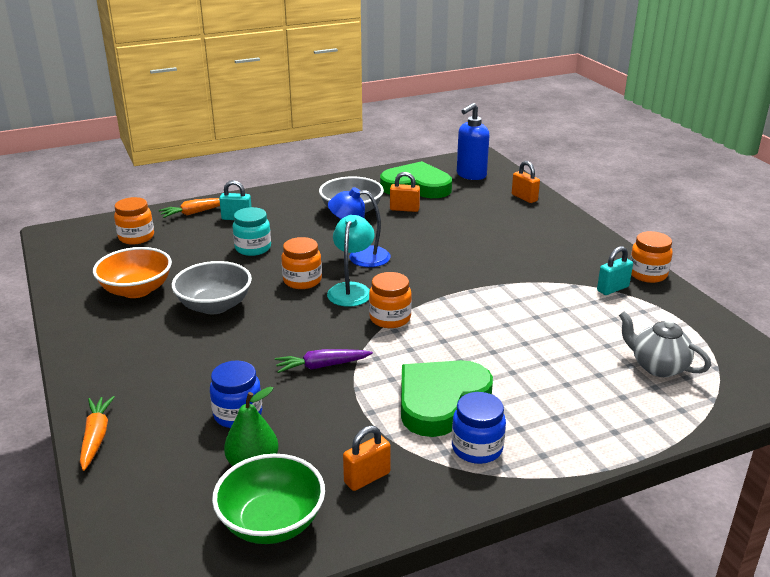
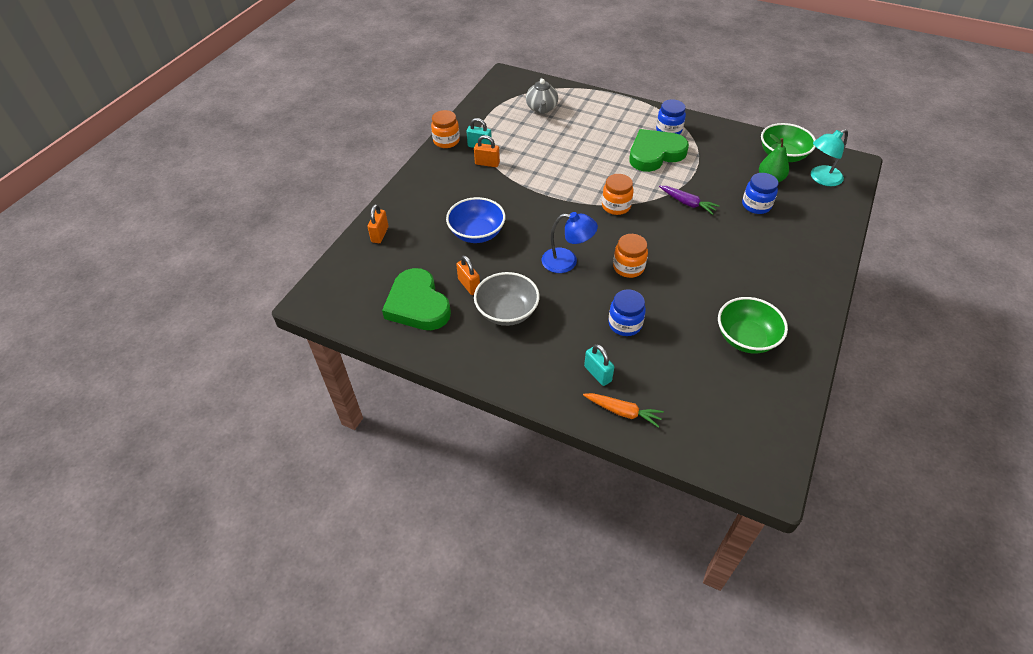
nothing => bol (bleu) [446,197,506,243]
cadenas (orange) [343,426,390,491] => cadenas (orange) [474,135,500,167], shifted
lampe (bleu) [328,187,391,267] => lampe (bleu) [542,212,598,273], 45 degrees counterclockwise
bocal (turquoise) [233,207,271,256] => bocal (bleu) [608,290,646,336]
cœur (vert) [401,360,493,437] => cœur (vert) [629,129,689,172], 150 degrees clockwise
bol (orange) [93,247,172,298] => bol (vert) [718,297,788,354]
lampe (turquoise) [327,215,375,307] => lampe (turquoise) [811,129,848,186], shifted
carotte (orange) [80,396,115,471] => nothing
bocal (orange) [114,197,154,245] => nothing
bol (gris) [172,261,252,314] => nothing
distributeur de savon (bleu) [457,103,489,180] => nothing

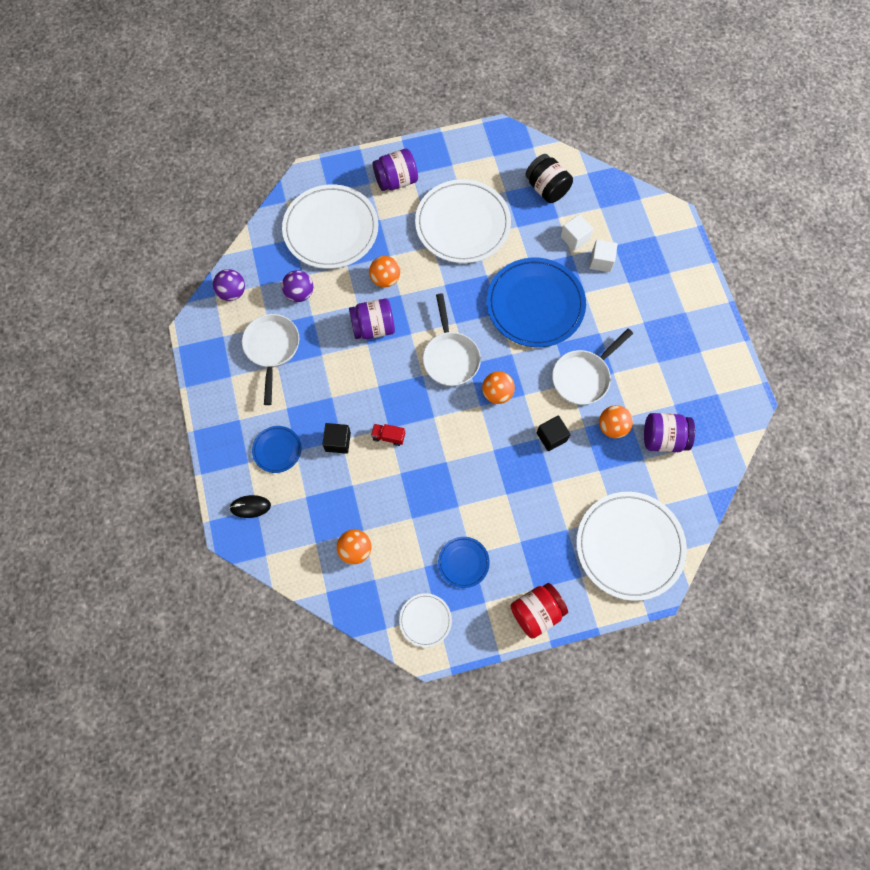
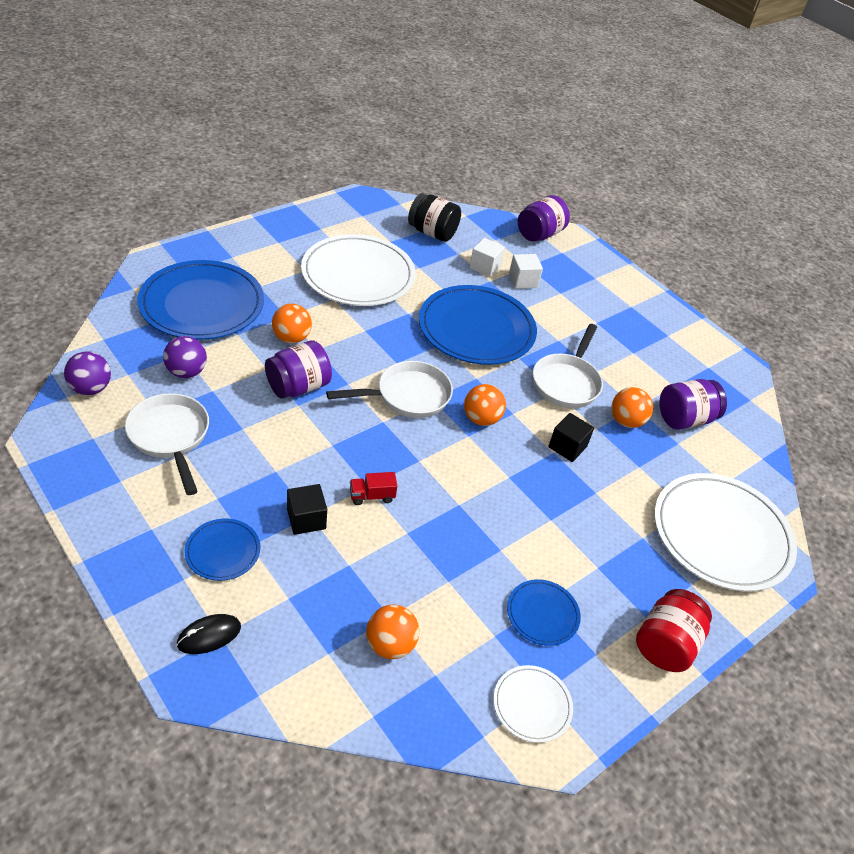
assiette (blanc) [282,184,378,269] => assiette (bleu) [137,260,264,340]
poêle (blanc) [423,293,481,386] => poêle (blanc) [326,361,453,418], 75 degrees counterclockwise
bocal (violet) [373,149,418,191] => bocal (violet) [518,195,570,241], shifted

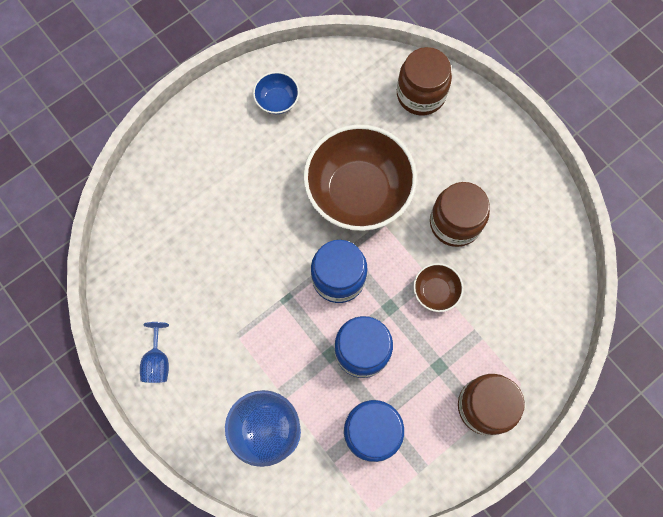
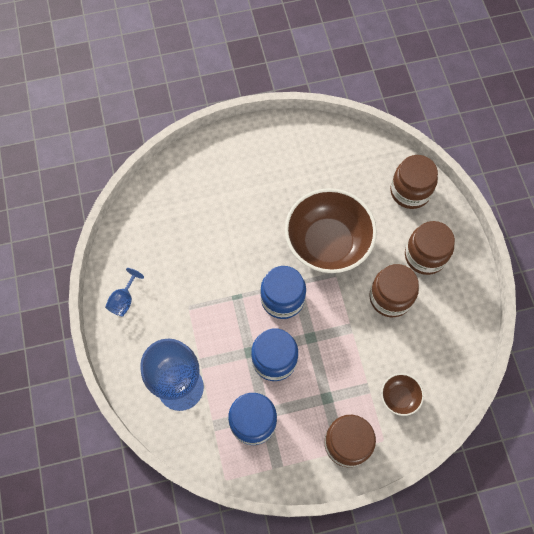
bol (marron) [413,263,464,312] => bol (marron) [381,373,424,416], shifted
nothing => bocal (marron) [405,221,455,275]
bol (bleu) [253,72,299,114] => nothing

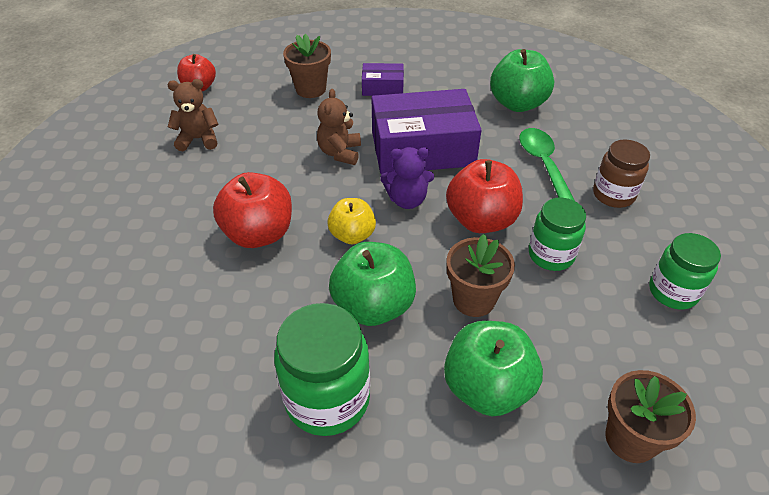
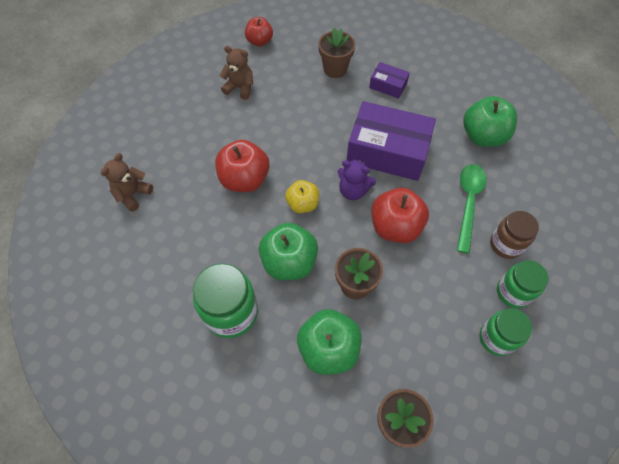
ours en peluche (marron) [317,89,361,165] => ours en peluche (marron) [101,153,153,212], shifted
bocal (vert) [529,198,586,271] => bocal (vert) [497,260,549,308], shifted

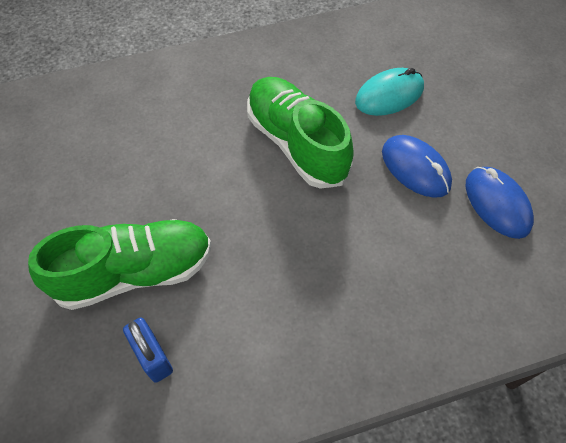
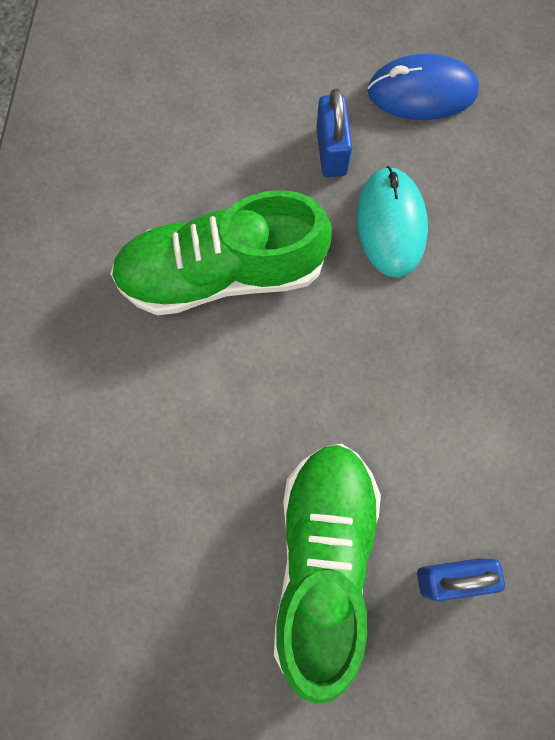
souris (bleu) [382,135,452,198] => cadenas (bleu) [316,88,352,178]
souris (turquoise) [355,68,424,116] => souris (turquoise) [357,166,428,278], shifted

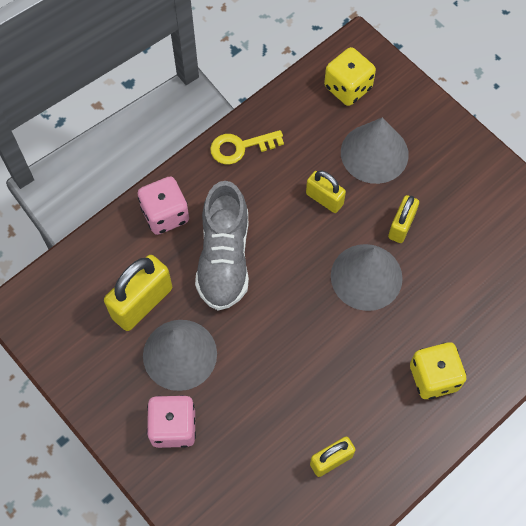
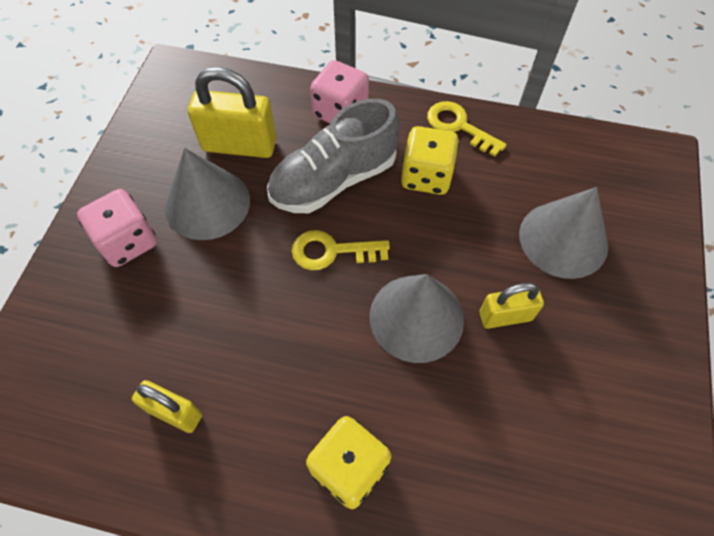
nothing => clé (jaune) [291,230,390,270]
dé (jaune) [324,47,376,106] => dé (jaune) [401,126,459,195], shifted
cadenas (jaune) [306,170,346,213] => nothing

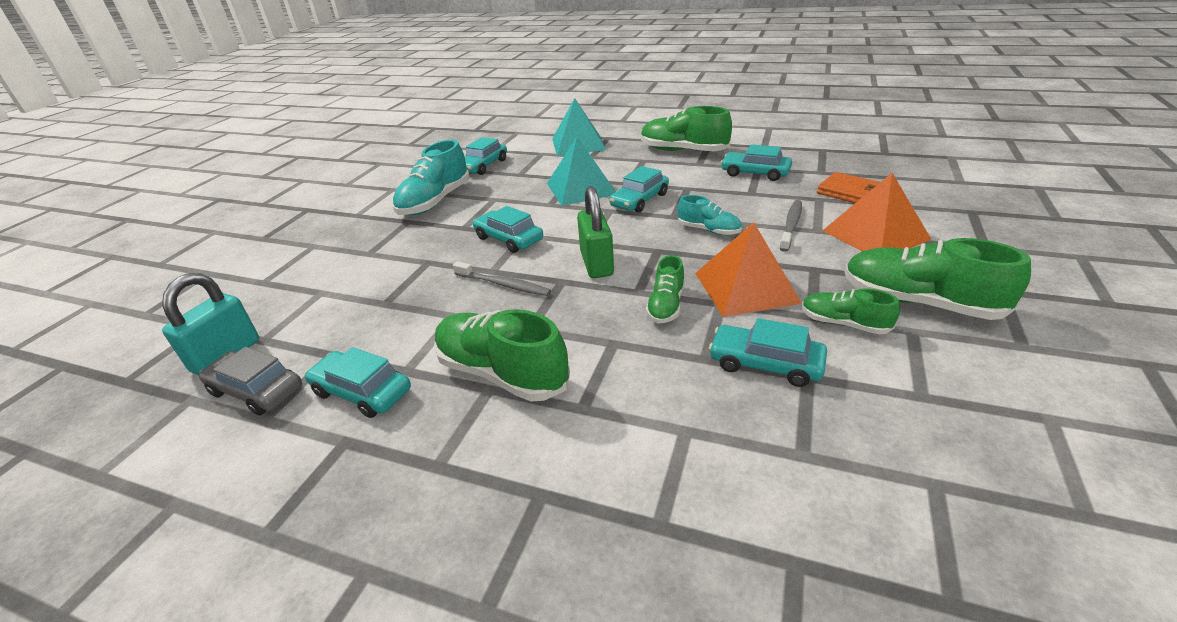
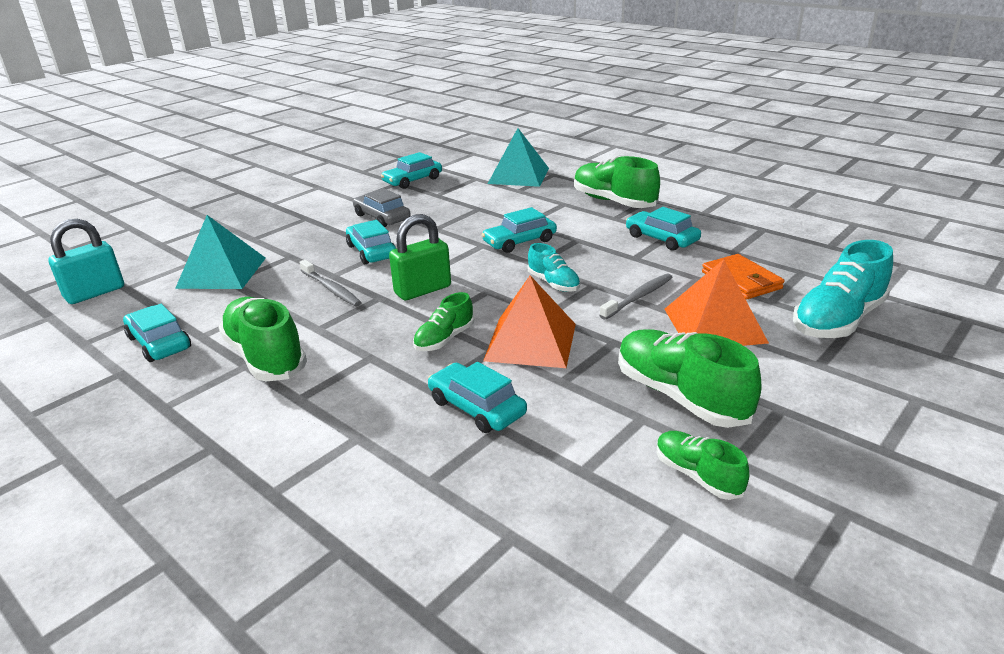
pyramide (turquoise) [547,137,616,206] => pyramide (turquoise) [175,215,266,289], shifted
voiture (gris) [199,347,302,416] => voiture (gris) [353,188,411,227], shifted
cadenas (vert) [577,186,614,278] => cadenas (vert) [389,214,451,300], 45 degrees clockwise
chaussure (vert) [802,288,900,334] => chaussure (vert) [657,431,749,500], shifted
chaussure (turquoise) [393,140,470,215] => chaussure (turquoise) [793,240,893,338], shifted

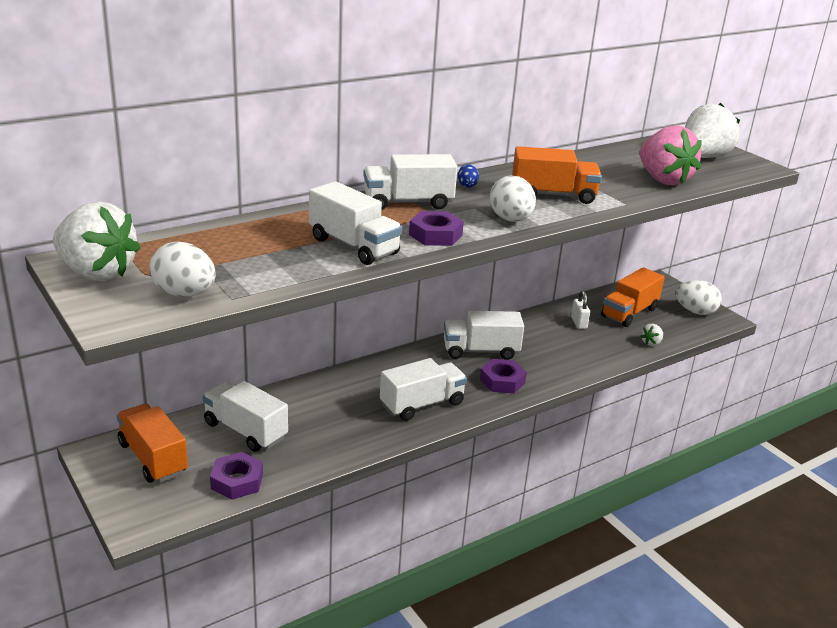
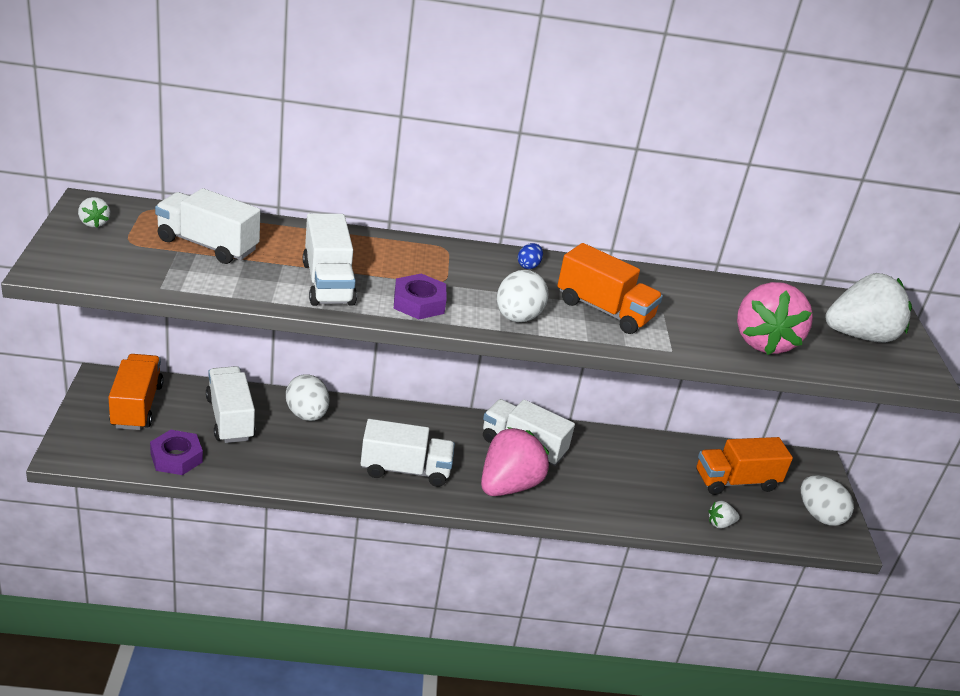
fraise (blanc) [53,202,140,281] => fraise (blanc) [78,197,110,228], x0.42
camion (blanc) [364,154,458,210] => camion (blanc) [155,188,260,264], shifted
œuf (blanc) [149,242,216,297] => œuf (blanc) [286,374,330,421], shifted
écrou (violet) [480,359,527,394] => fraise (rose) [481,427,549,496]
cadenas (blanc) [571,291,590,329] => nothing

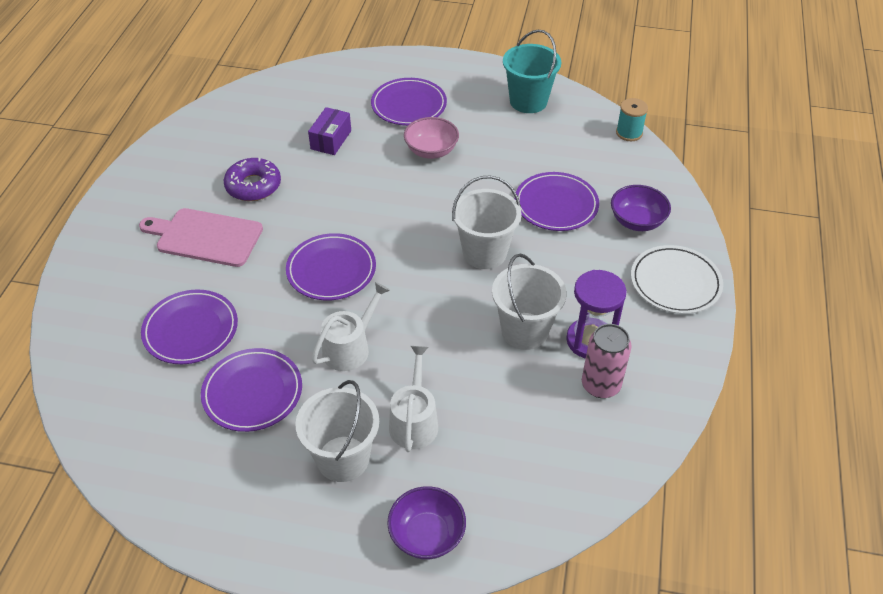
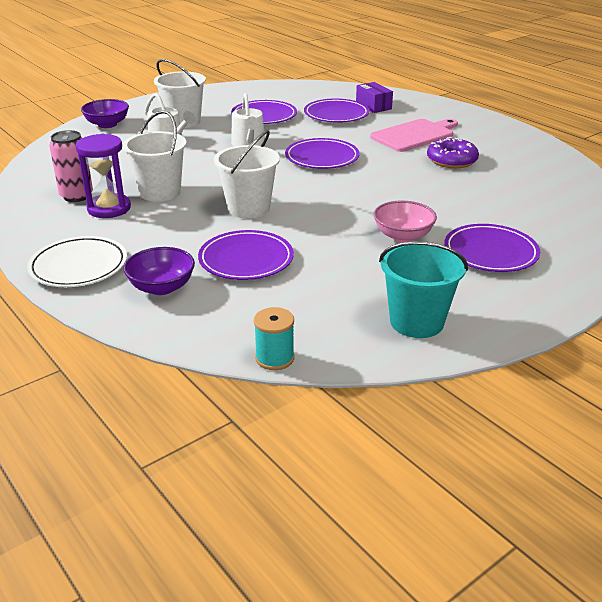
boîte (violet) [308,107,351,155] => boîte (violet) [356,82,393,113], shifted

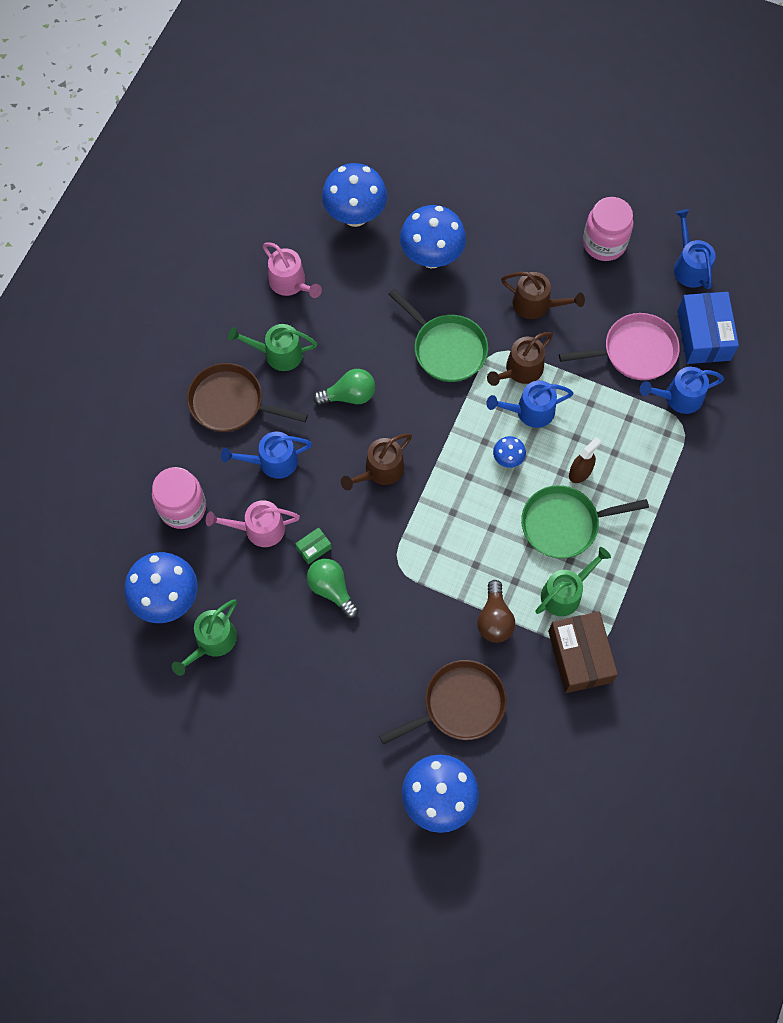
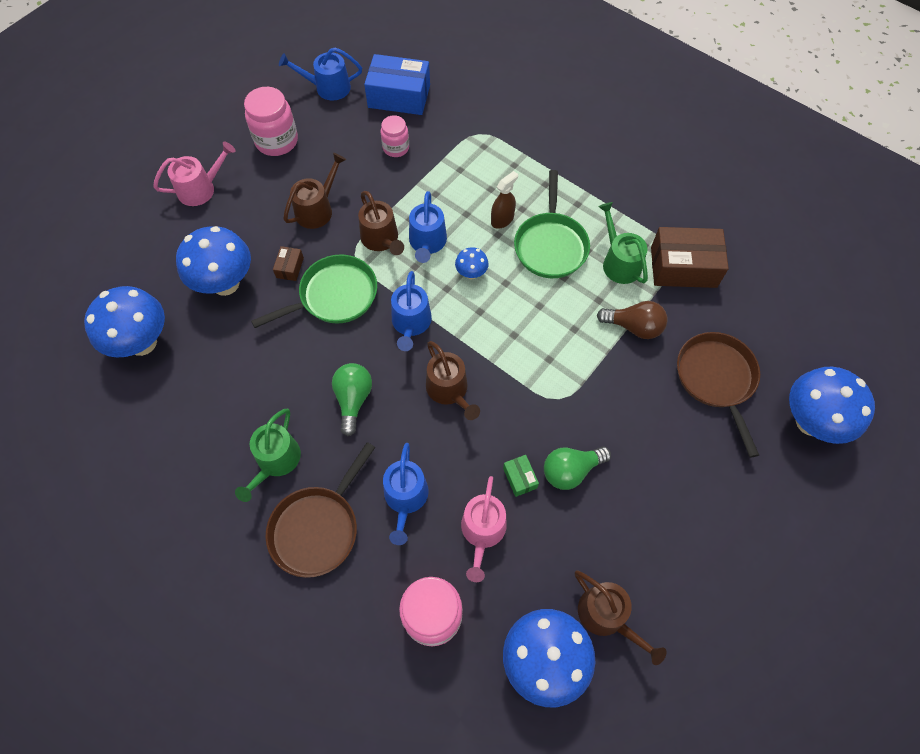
arrosoir (rose) [263,242,322,298] => arrosoir (rose) [153,142,236,206], shifted
nothing => boîte (marron) [273,246,304,281]
poêle (rose) [559,313,680,380] => bocal (rose) [381,115,409,157]
arrosoir (bleu) [640,367,724,414] => arrosoir (bleu) [391,271,432,351], shifted
vaporisateur (marron) [569,437,601,483] => vaporisateur (marron) [491,171,518,229], 75 degrees clockwise
arrosoir (vert) [172,599,237,676] => arrosoir (marron) [575,570,667,665]

